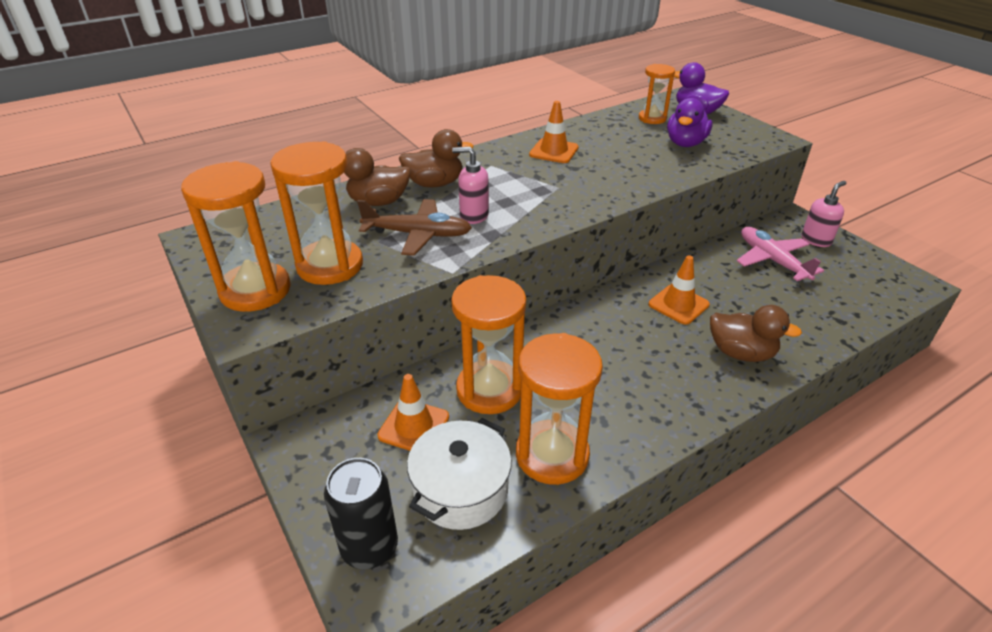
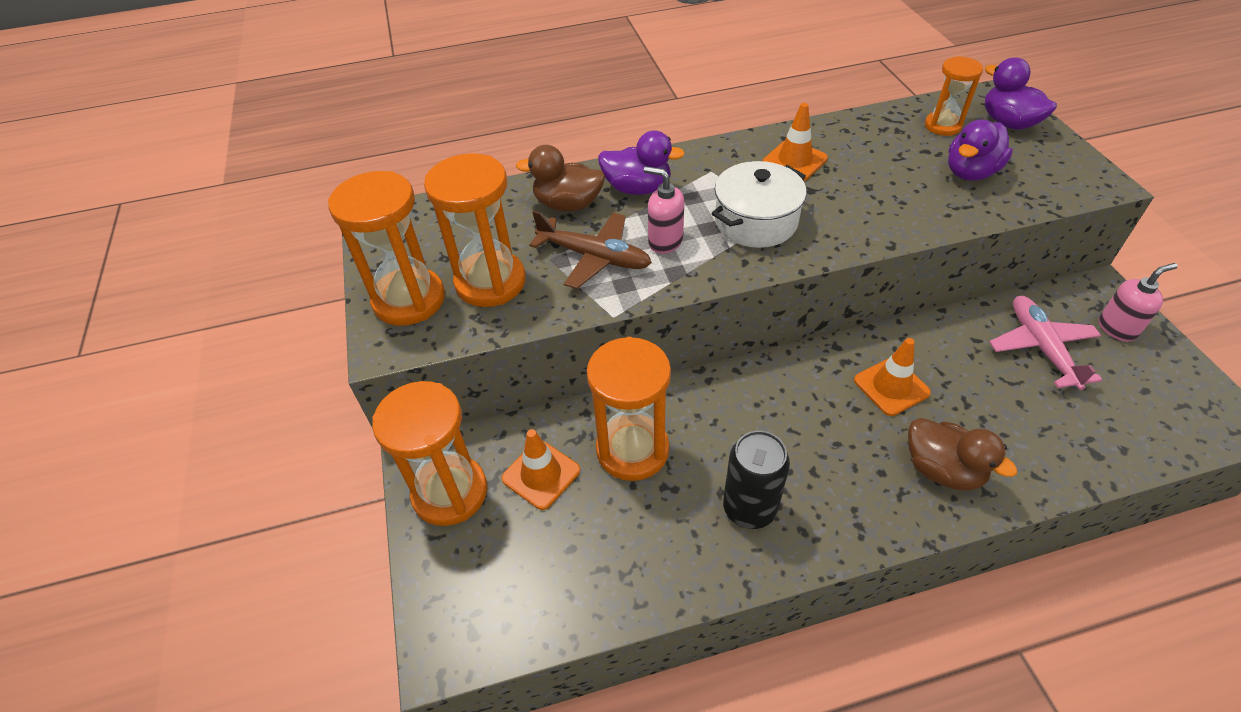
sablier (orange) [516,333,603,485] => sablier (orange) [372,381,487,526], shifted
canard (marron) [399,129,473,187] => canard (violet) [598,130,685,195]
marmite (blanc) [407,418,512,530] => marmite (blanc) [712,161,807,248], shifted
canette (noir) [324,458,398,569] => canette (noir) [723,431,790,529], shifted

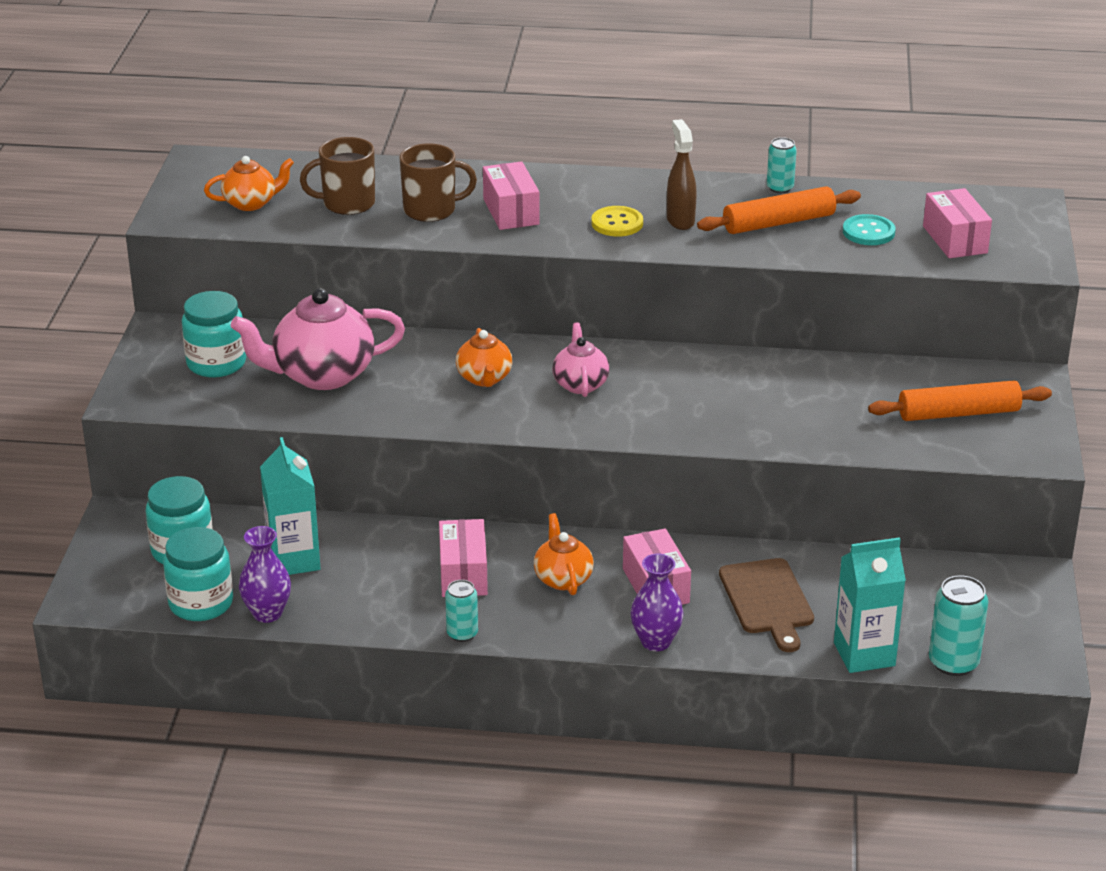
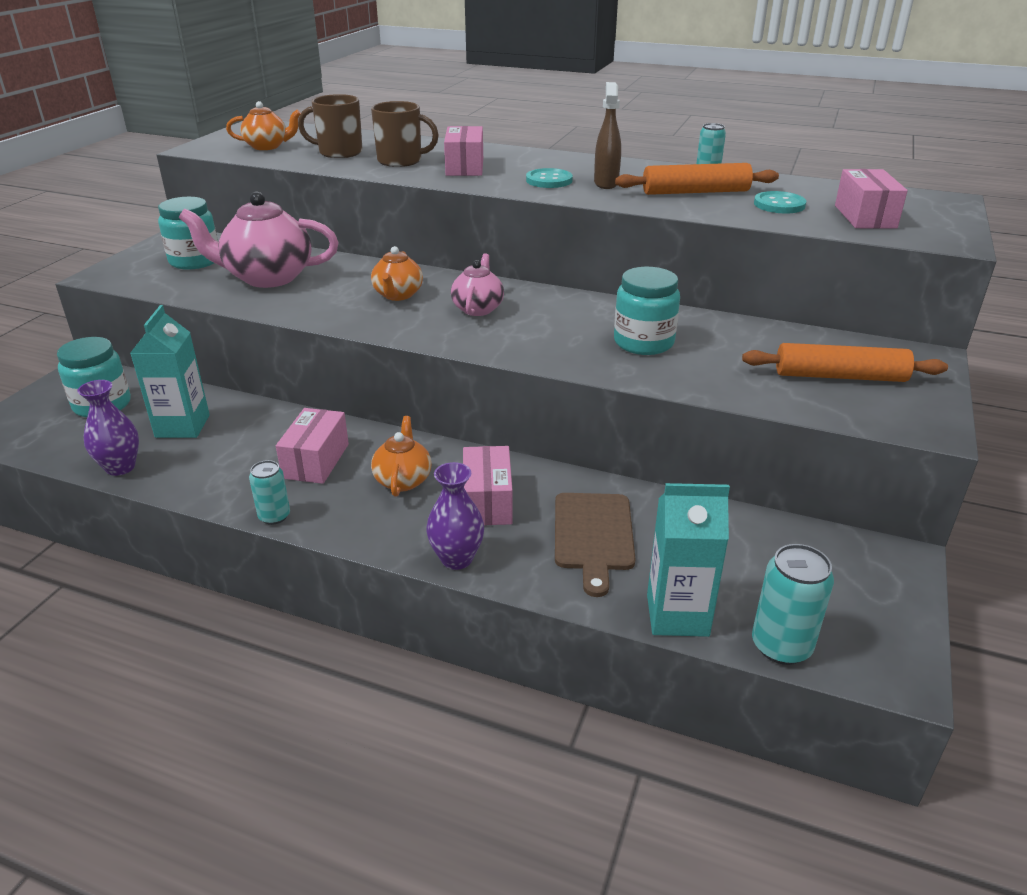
bouton (jaune) [591,206,643,237] => bouton (turquoise) [526,168,573,188]
bocal (turquoise) [163,527,233,621] => bocal (turquoise) [614,267,680,355], shifted

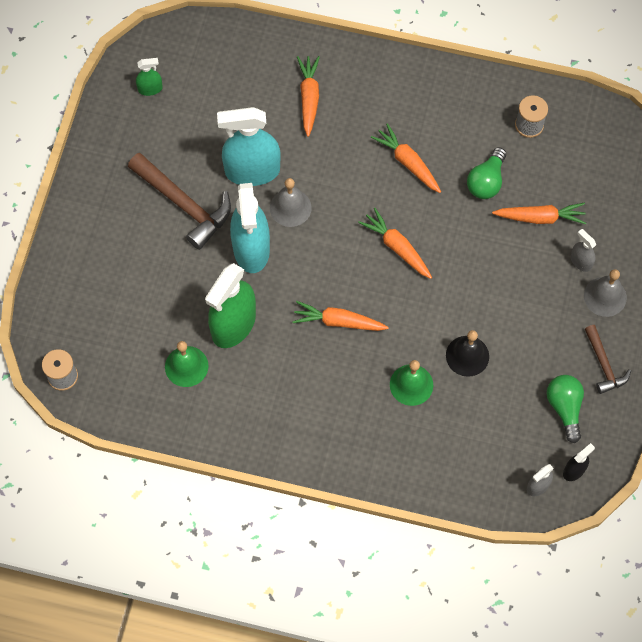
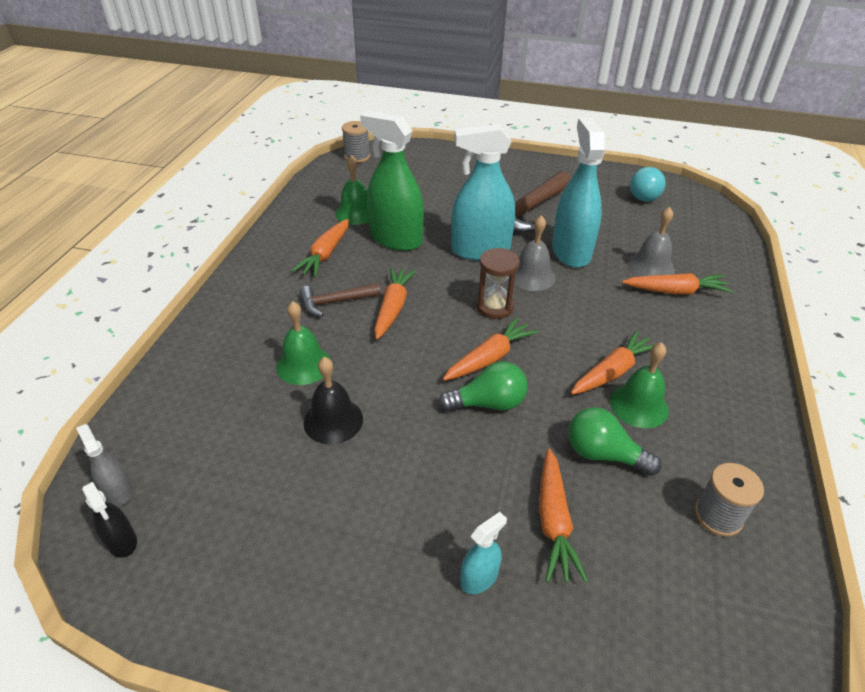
nothing => carotte (orange) [292,219,349,277]
marteau (marron) [585,325,631,394] => marteau (marron) [299,283,381,317], shifted
ampoule (vert) [547,375,584,443] => ampoule (vert) [438,361,528,412], shifted
vaporisateur (gris) [571,229,596,272] => vaporisateur (turquoise) [460,512,507,594]
nothing => sablier (marron) [476,248,520,319]
nothing => cloche (vert) [610,342,669,428]
cloche (gris) [584,269,627,317] => cloche (gris) [628,207,675,277], shifted
vaporisateur (vert) [136,58,163,96] => ampoule (turquoise) [630,167,666,202]

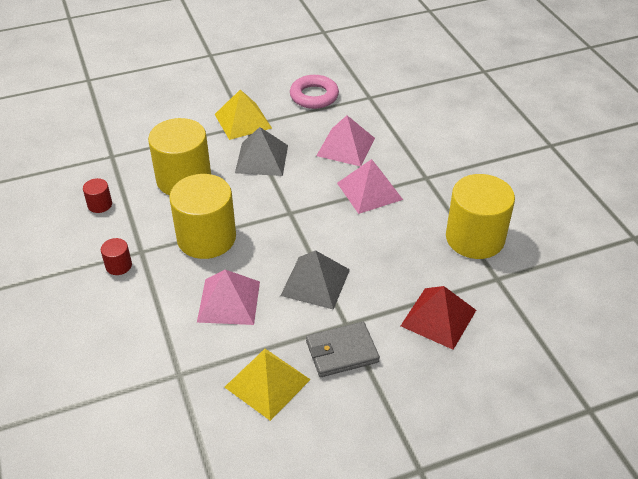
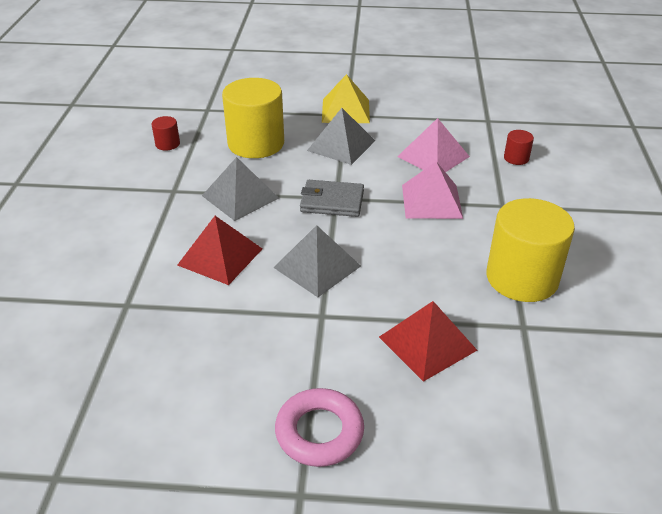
pyramide (rose) [197,270,260,325] => pyramide (rouge) [177,216,262,285]
cylindre (jaune) [169,174,236,259] => pyramide (gris) [202,157,279,221]
anneau (rose) [290,75,339,109] => anneau (rose) [275,388,364,467], shifted
portefeuille (gris) [306,322,380,377] => portefeuille (gris) [300,180,364,217], shifted
cylindre (rouge) [101,238,132,275] => cylindre (rouge) [504,130,534,165], shifted
pyramide (jaune) [225,349,311,421] => nothing

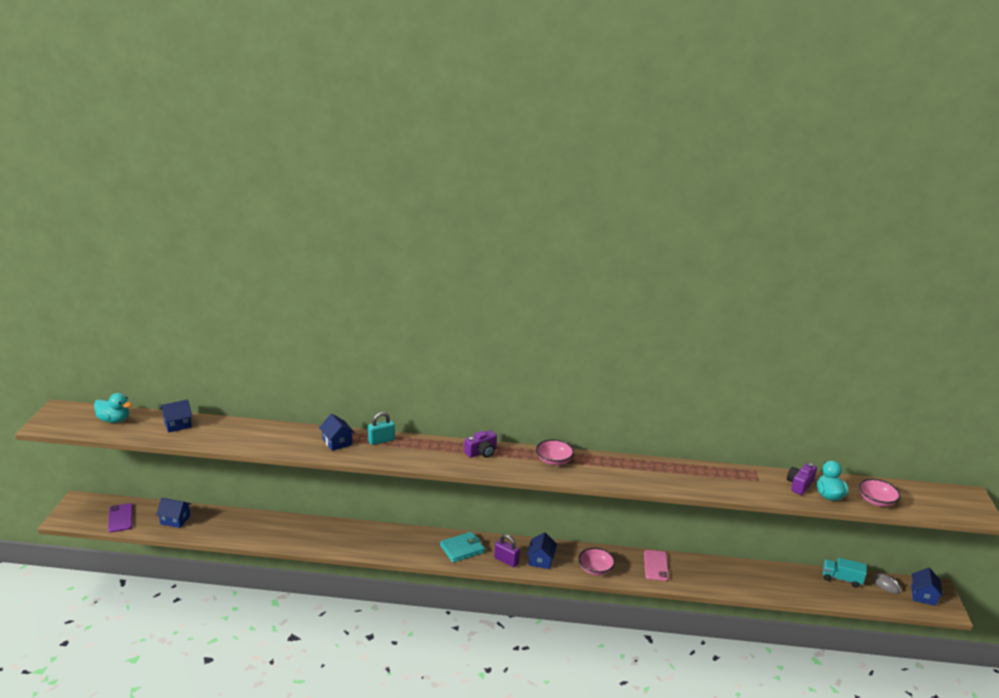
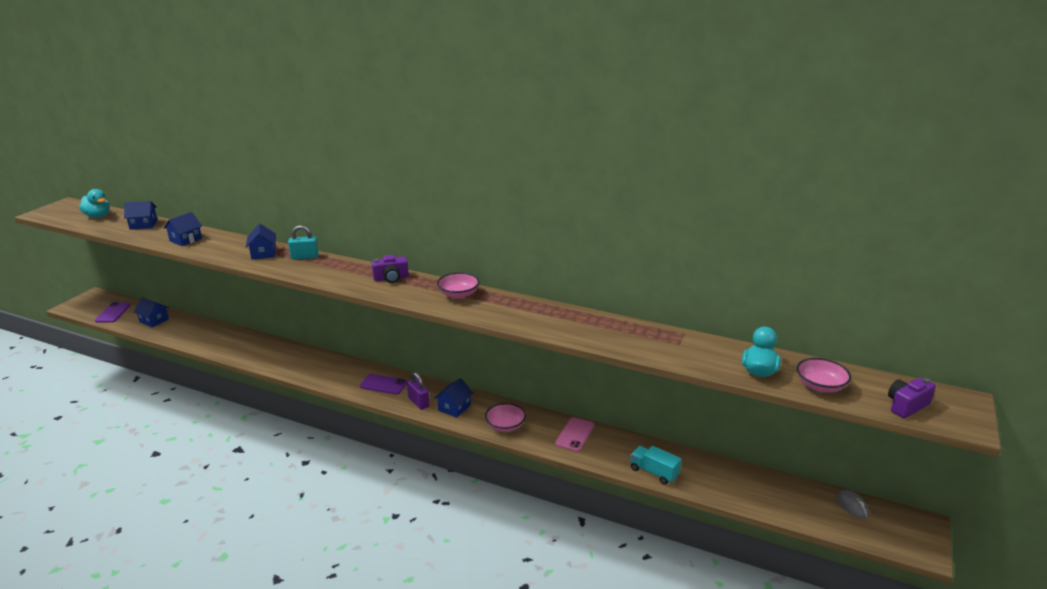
maison (bleu) [911,568,943,606] => maison (bleu) [164,212,202,246], shifted
portefeuille (turquoise) [440,532,485,563] => téléphone (violet) [360,374,407,395]
camion (turquoise) [823,558,867,588] => camion (turquoise) [630,446,682,485], shifted
appareil photo (violet) [787,463,817,495] => appareil photo (violet) [888,378,936,419], shifted

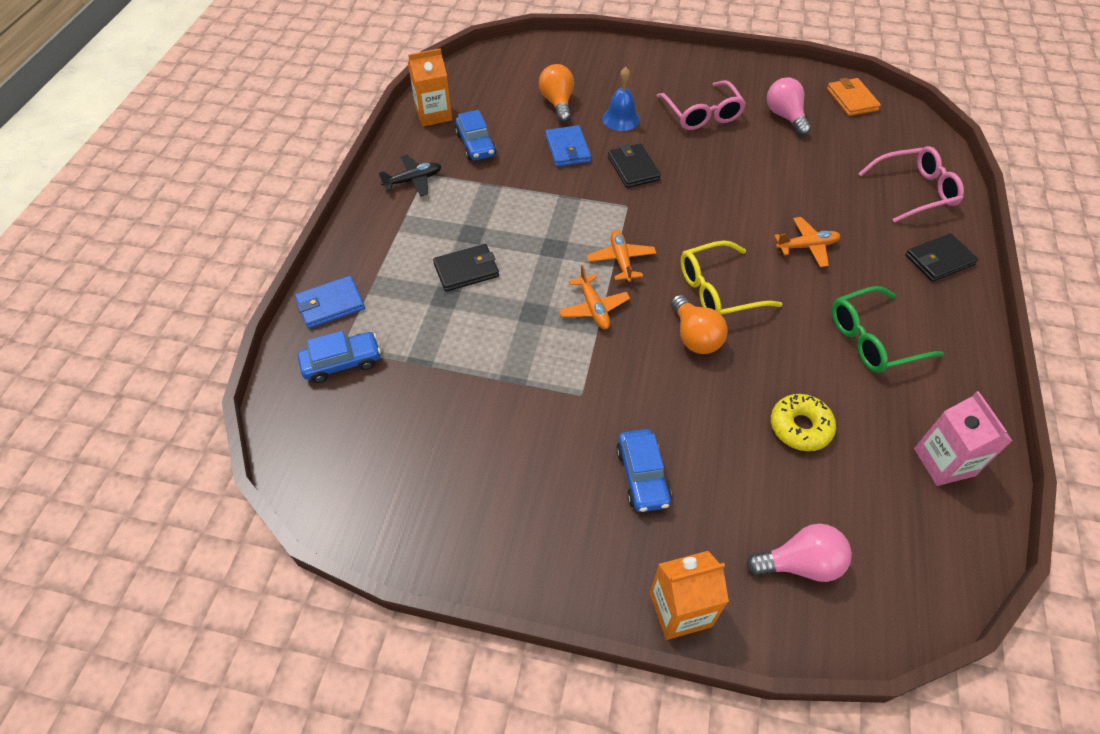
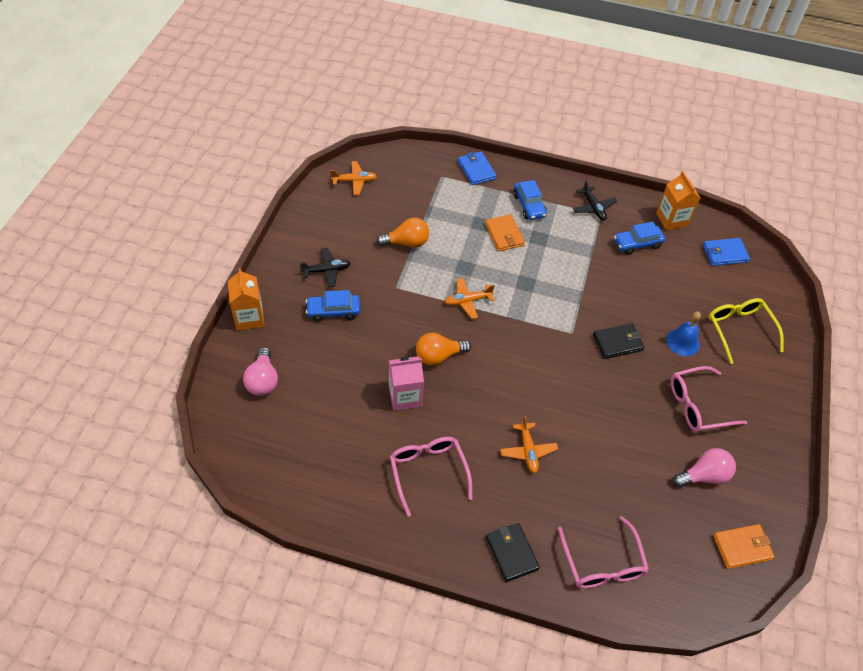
nothing => avion (noir) [300,248,351,287]
avion (orange) [587,230,656,282] => avion (orange) [330,161,377,195], shifted
ampoule (orange) [539,64,574,122] => ampoule (orange) [377,217,429,248], shifted
brique de lait (rose) [914,391,1012,486] => brique de lait (rose) [389,356,424,411], shifted
lunettes (vert) [832,286,944,373] => lunettes (rose) [390,437,473,517]
portefeuille (noir) [433,244,499,292] => portefeuille (orange) [485,215,525,251]
voiture (bleu) [298,331,381,383] => voiture (bleu) [513,180,547,220], shifted
portefeuille (bleu) [546,125,591,167] => portefeuille (bleu) [703,238,750,266], shifted
lunettes (jaune) [681,240,782,315] => lunettes (jaune) [709,298,784,364], shifted
beignet (jaune) [771,394,836,451] => nothing

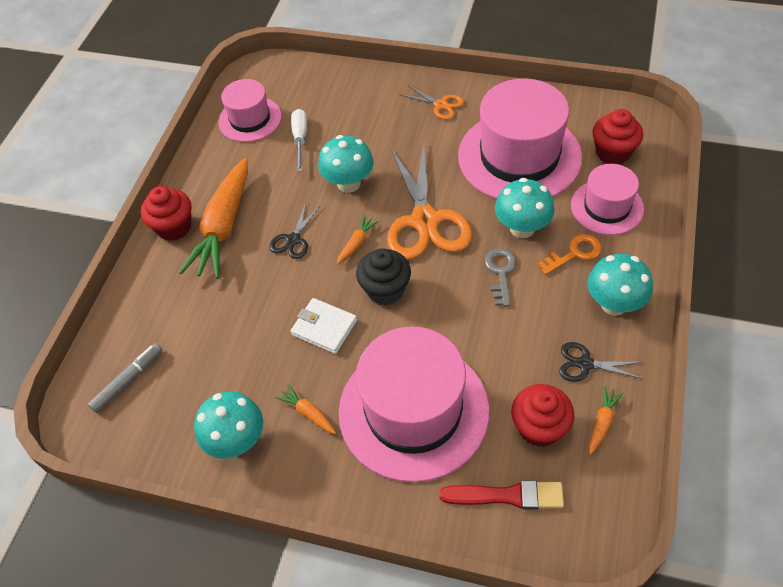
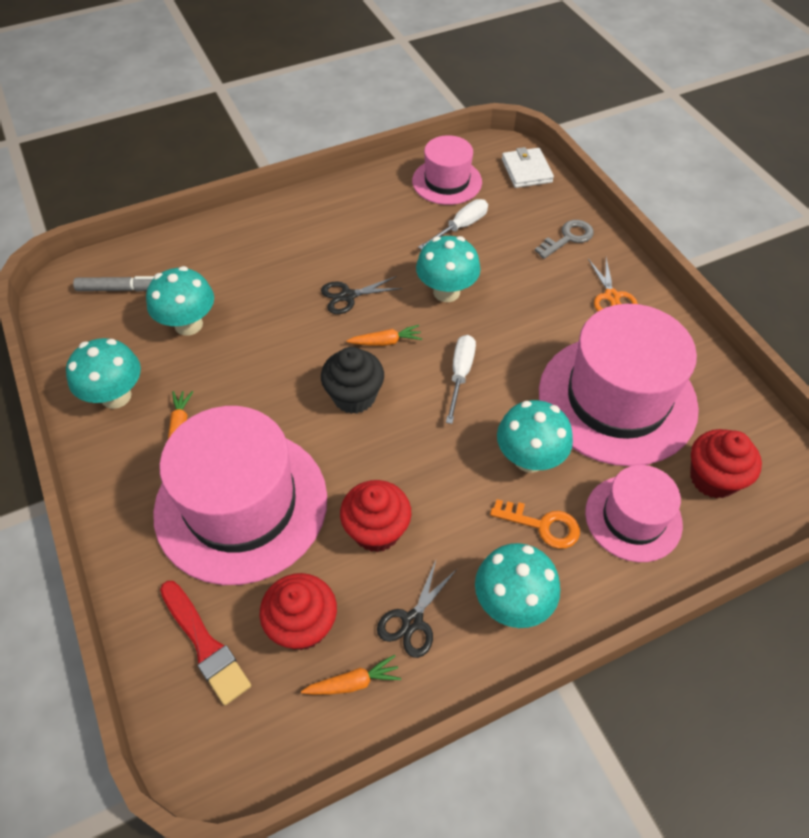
nothing => champignon (turquoise) [146,266,214,336]
muffin (rouge) [141,186,192,241] => muffin (rouge) [340,480,411,552], shifted
ciseaux (noir) [559,342,643,382] => ciseaux (noir) [377,558,457,658], 120 degrees counterclockwise
ciseaux (orange) [387,144,472,260] => tournevis (blanc) [446,335,476,424]
portefeuille (blanc) [291,298,357,354] => portefeuille (blanc) [502,147,554,188], shifted
clé (gris) [484,248,517,306] => clé (gris) [535,220,594,259], shifted
carotte (orange) [179,158,248,279] => nothing

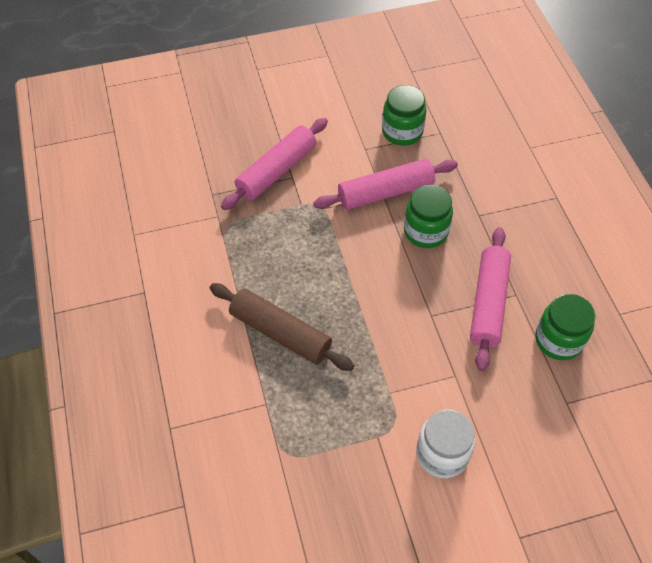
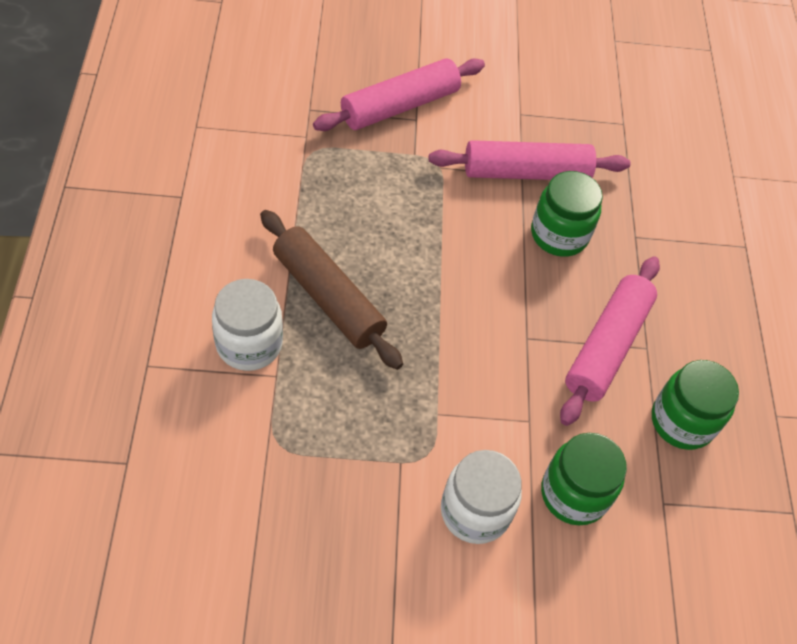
nothing => bocal (blanc) [212,279,283,371]
bocal (vert) [382,85,427,146] => bocal (vert) [541,433,627,526], shifted

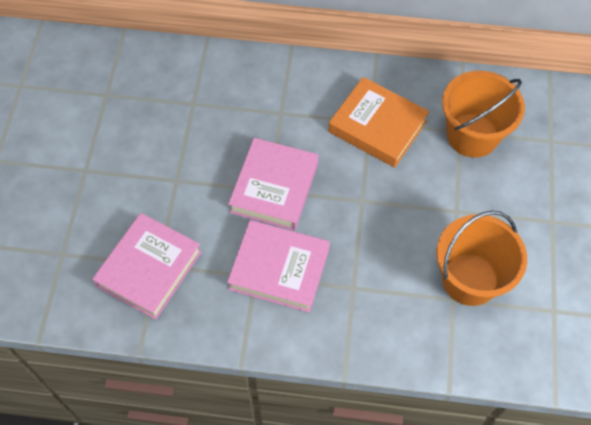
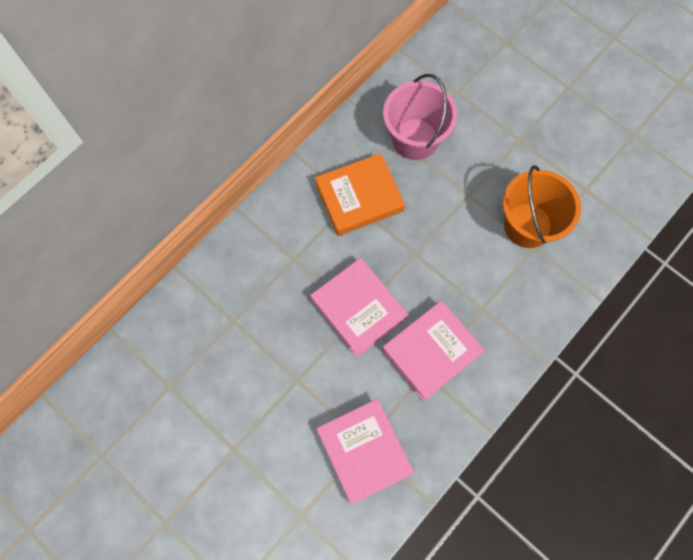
seau (orange) [442,71,525,158] => seau (rose) [383,74,458,160]

